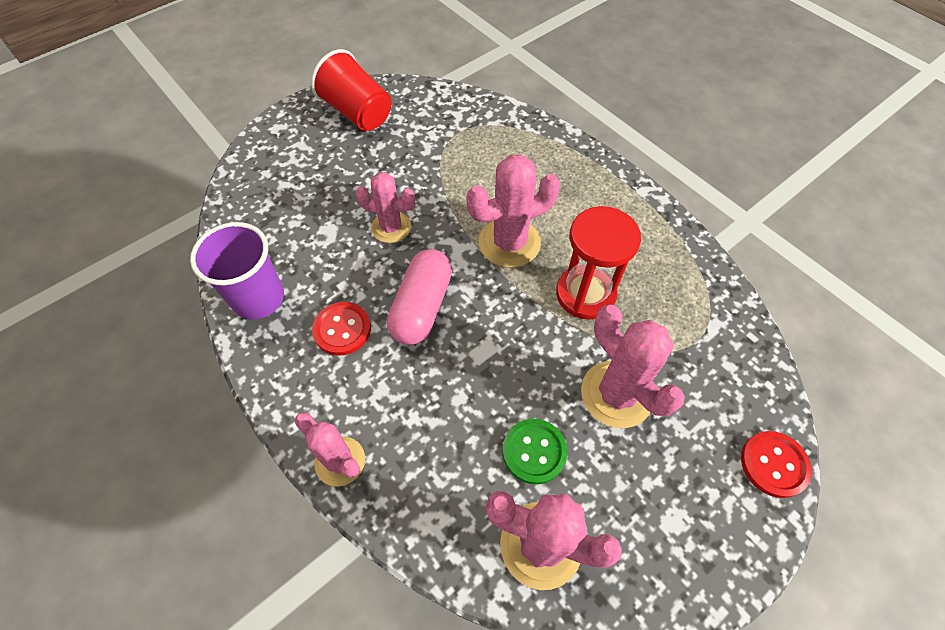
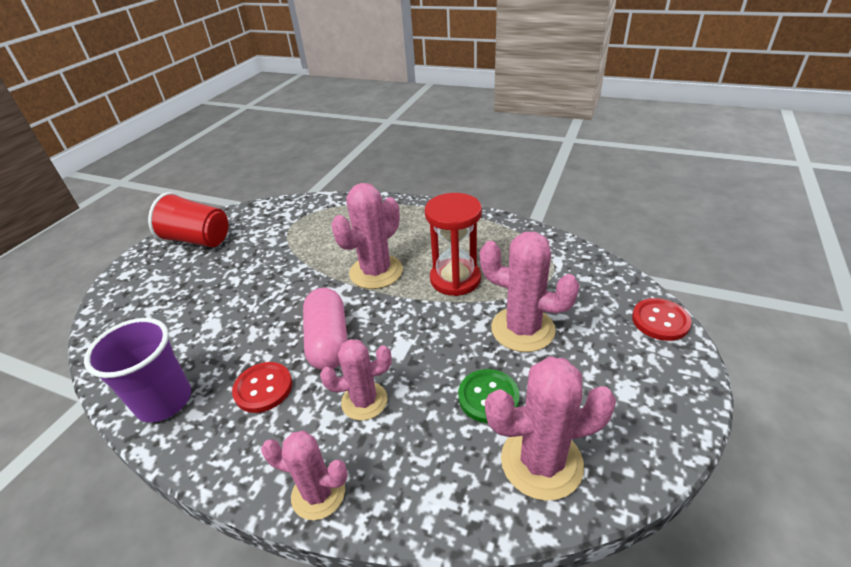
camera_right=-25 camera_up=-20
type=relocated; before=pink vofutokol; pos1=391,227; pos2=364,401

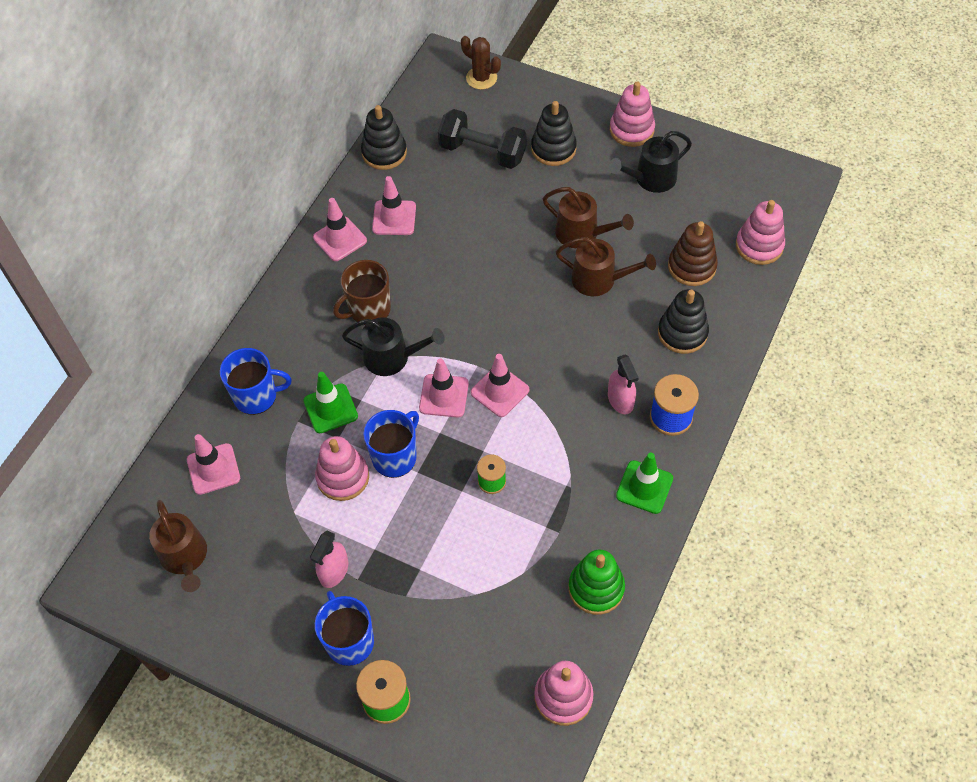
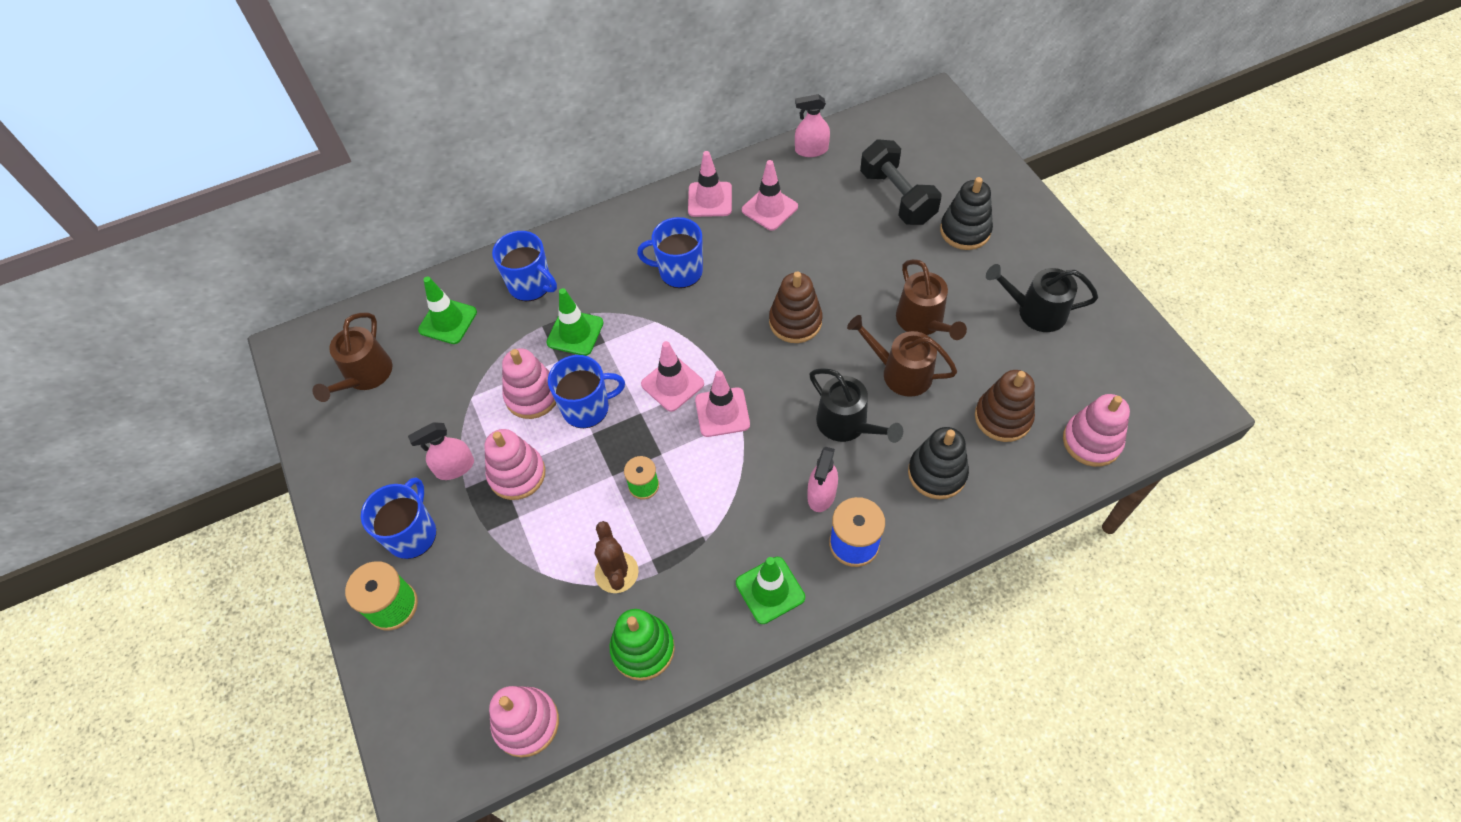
camera_right=40 camera_up=0
type=colour; before=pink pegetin; after=green pegetin; pos1=213,469; pos2=448,321
type=colour; before=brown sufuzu; after=blue sufuzu; pos1=368,309; pos2=679,271
type=relocated; before=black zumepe; pos1=392,357; pos2=846,424
type=exchanged; before=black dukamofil; after=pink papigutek; pos1=384,153; pos2=811,150
type=relocated; before=brown vofutokol; pos1=481,78; pos2=616,572
type=spun; before=brown zumepe; pos1=599,280; pos2=901,372; turn=150
type=relocated; before=pink dukamofil; pos1=631,130; pos2=517,474
type=appeared; after=brown dukamofil; pos2=795,322

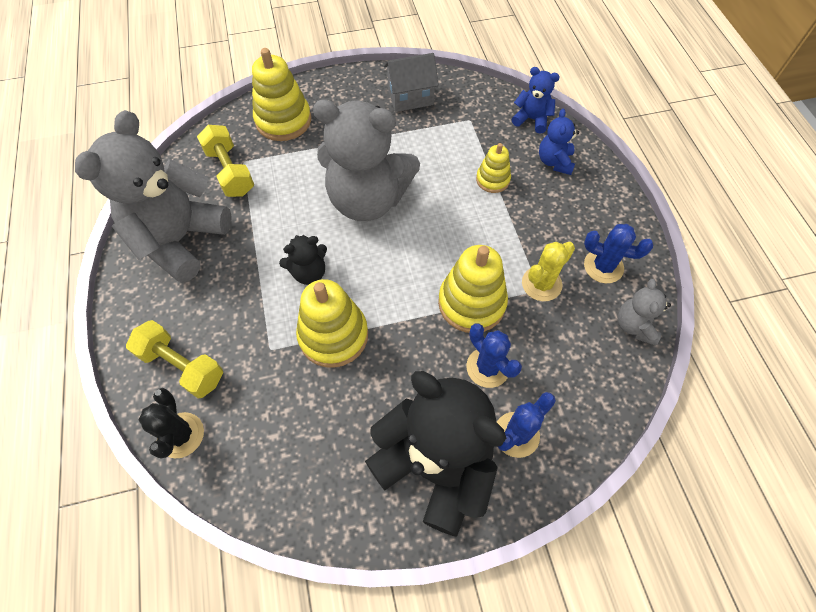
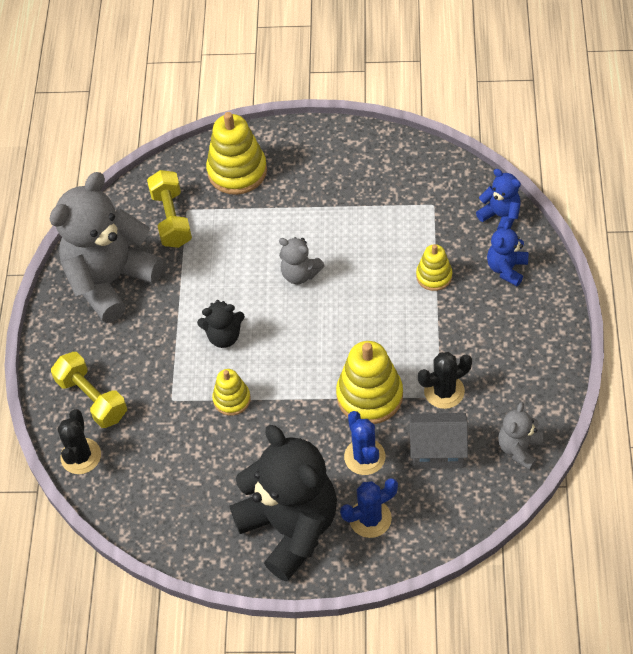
camera_right=20 camera_up=-5
type=size; before=yellow dukamofil; pos1=333,335; pos2=232,399; scale=0.57
type=size; before=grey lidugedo; pos1=368,200; pos2=300,274; scale=0.45
type=relocated; before=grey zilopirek; pos1=410,97; pos2=438,451
type=colour; before=yellow vofutokol; after=black vofutokol; pos1=541,284; pos2=444,391
type=missing; before=blue vofutokol; pos1=603,266

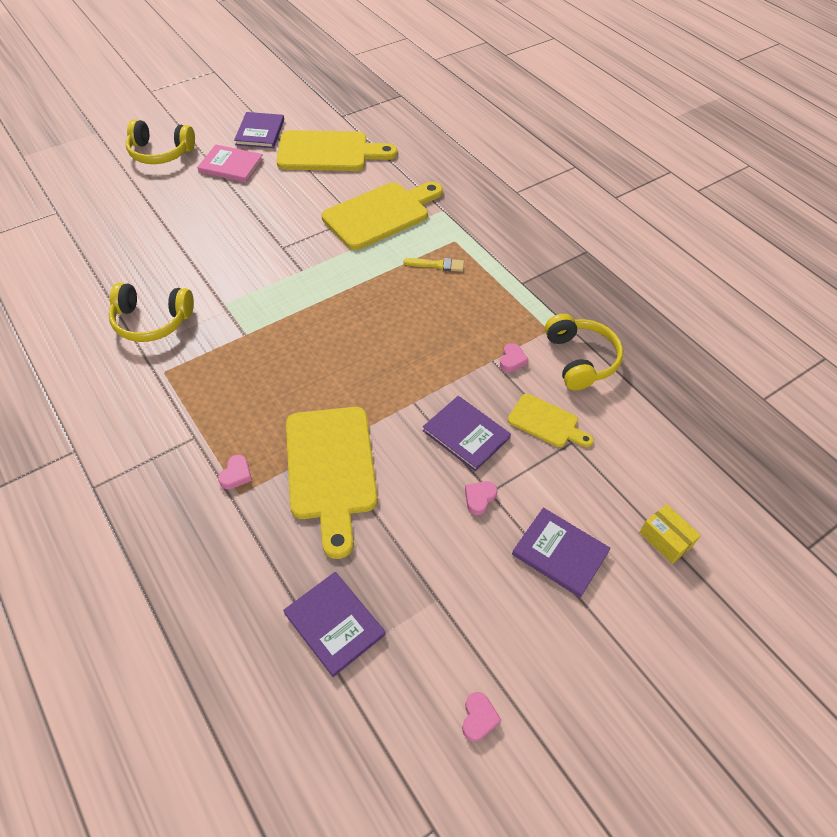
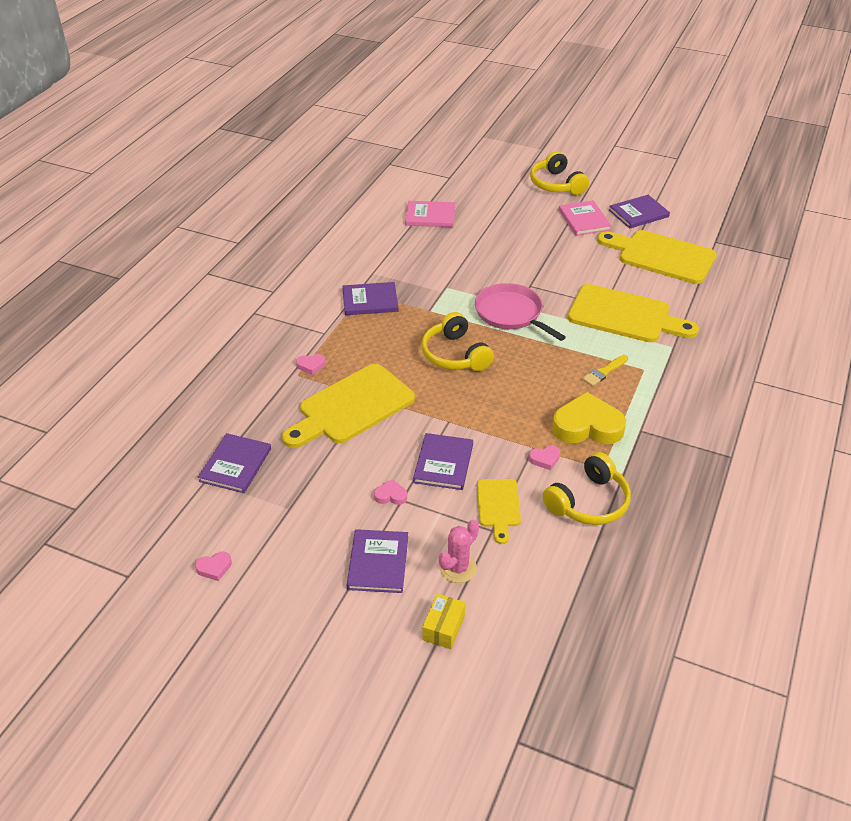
camera_right=60 camera_up=-10
type=relocated; before=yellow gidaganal; pos1=152,321; pos2=455,355
type=spun; before=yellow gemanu; pos1=328,152; pos2=661,256; turn=150
type=spun; before=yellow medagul; pos1=437,265; pos2=604,372; turn=75
type=appeared; after=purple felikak; pos2=370,301
type=appeared; after=pink felikak; pos2=430,216
type=appeared; after=pink vofutokol; pos2=458,568
type=appeared; after=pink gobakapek; pos2=511,313
type=appeared; after=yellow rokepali; pos2=587,426

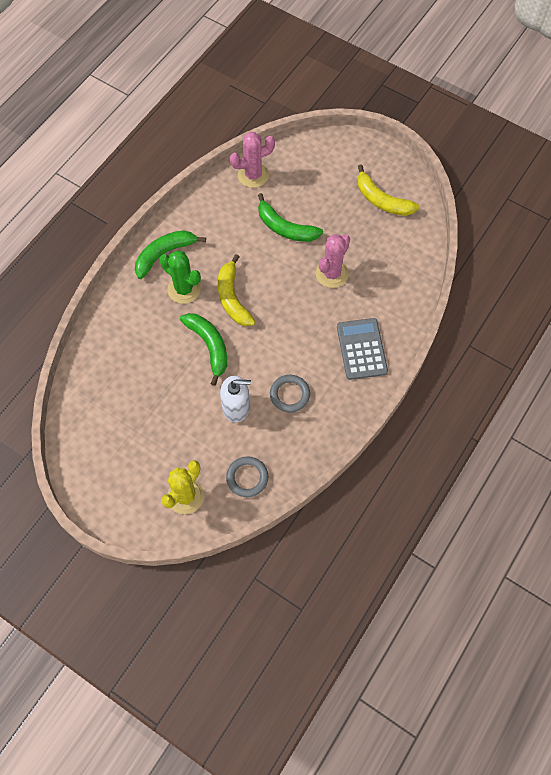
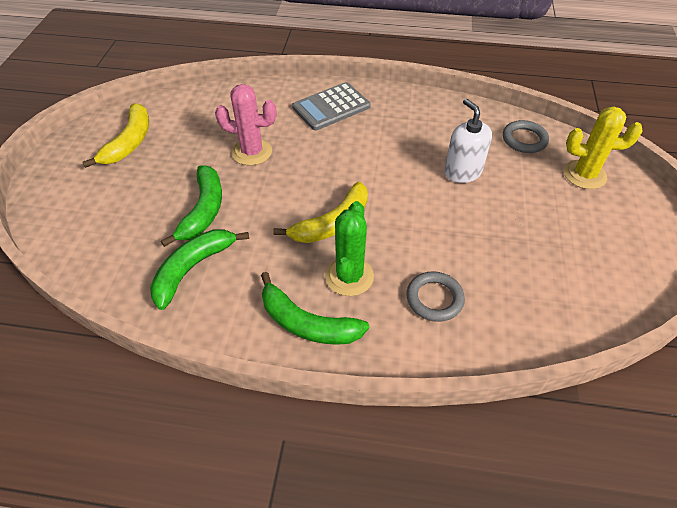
camera_right=-115 camera_up=-15
type=relocated; before=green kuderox; pos1=209,346; pos2=192,268
type=missing; before=pink vofutokol; pos1=253,175
type=relocated; before=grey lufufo; pos1=289,394; pos2=434,299

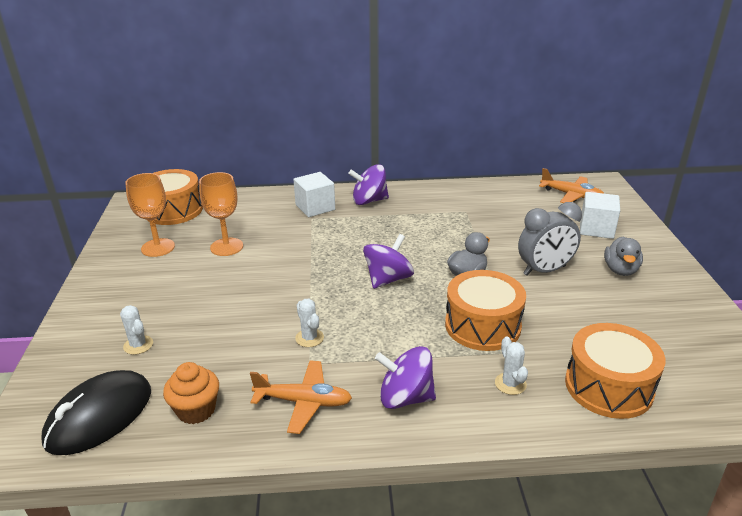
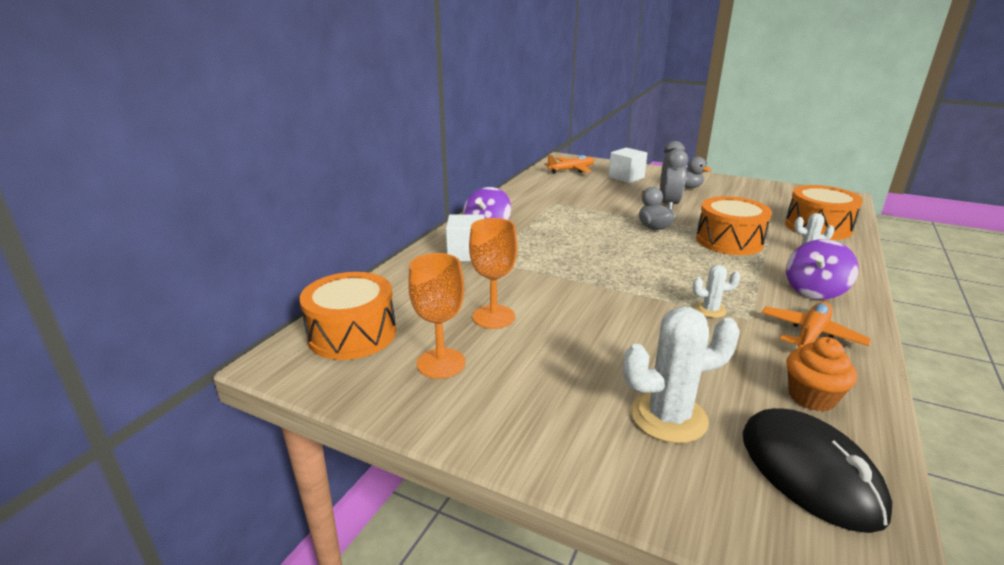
camera_right=-60 camera_up=-5
type=size; before=white vofutokol; pos1=138,345; pos2=668,417; scale=1.91
type=missing; before=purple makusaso; pos1=388,279

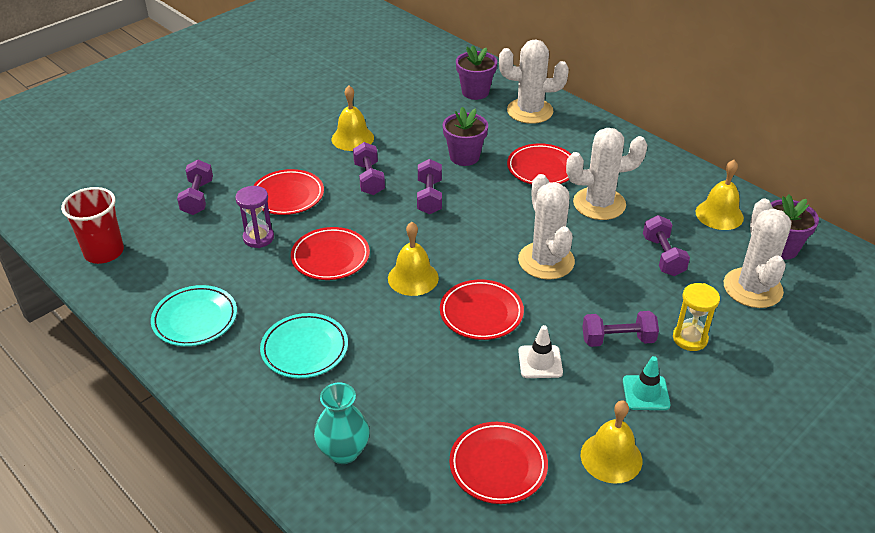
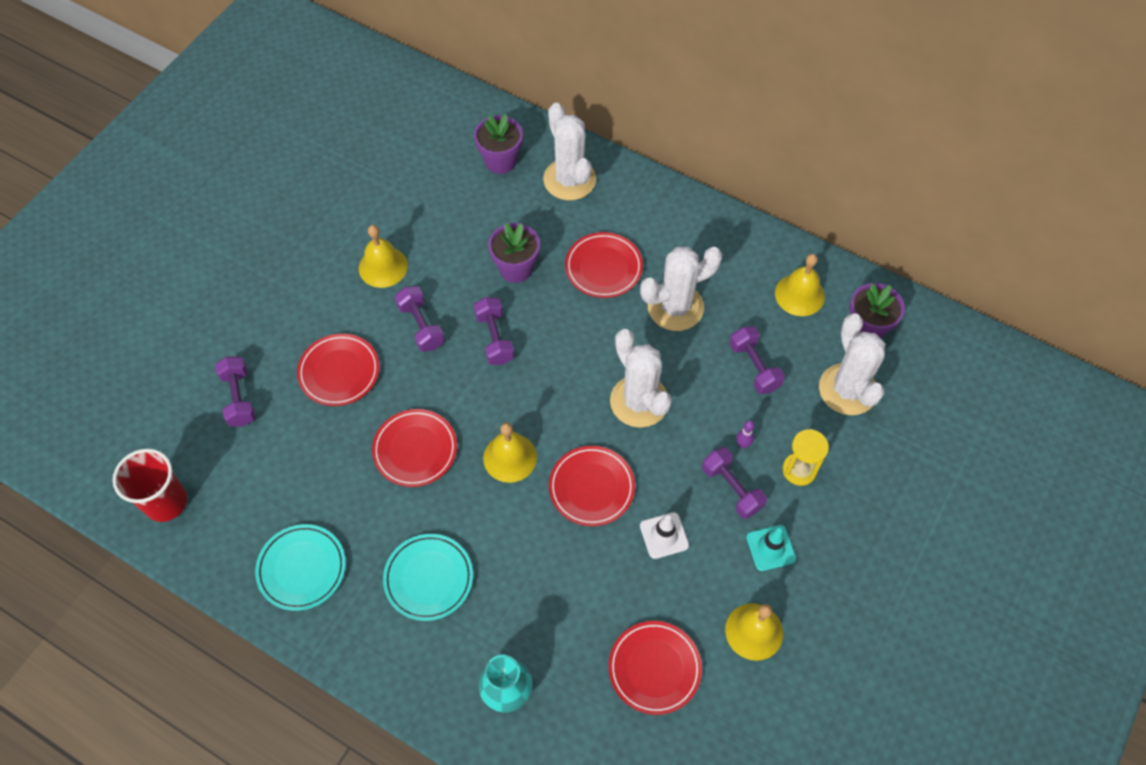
camera_right=-15 camera_up=20
type=missing; before=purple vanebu; pos1=258,238
type=spun; before=white vofutokol; pos1=530,111; pos2=569,179; turn=75
type=spun; before=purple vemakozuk; pos1=618,339; pos2=732,488; turn=75
type=appeared; after=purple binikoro; pos2=743,444

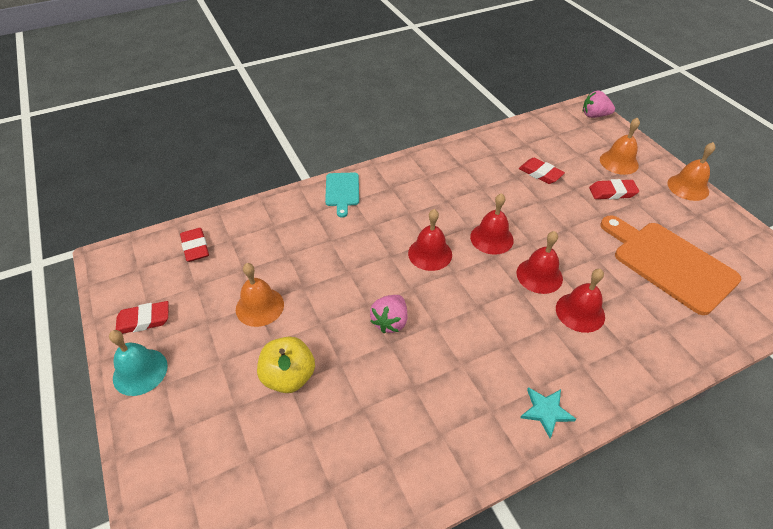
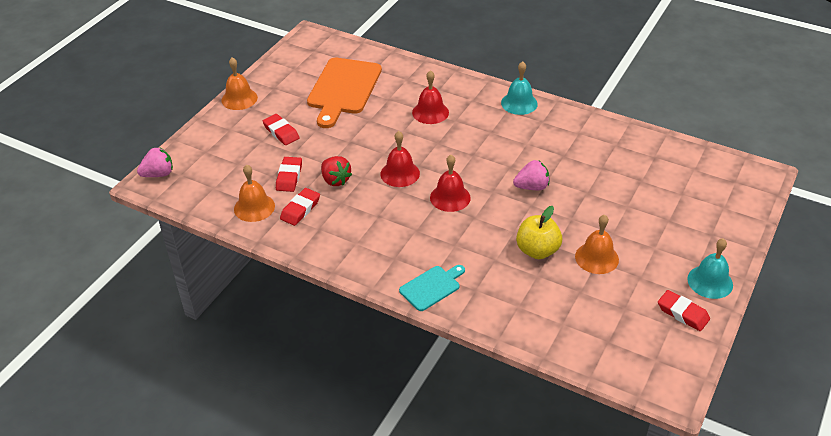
camera_right=-125 camera_up=-5
type=relocated; before=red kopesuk; pos1=195,247; pos2=300,209
type=relocated; before=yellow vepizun; pos1=289,376; pos2=537,250
type=missing; before=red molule; pos1=539,275
type=exchanged; before=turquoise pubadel; after=turquoise molule; pos1=546,411; pos2=519,103
type=spun; before=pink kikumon; pos1=594,115; pos2=158,174; turn=-90
type=relocated; before=orange molule; pos1=619,162; pos2=254,207
type=appeared; after=red kikumon; pos2=335,180

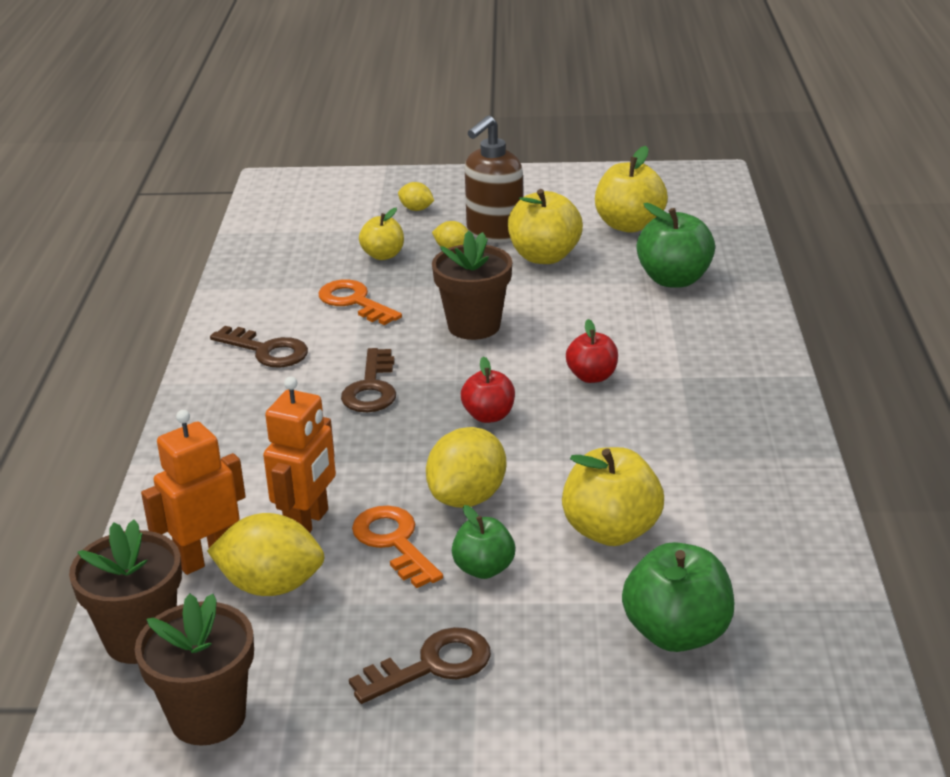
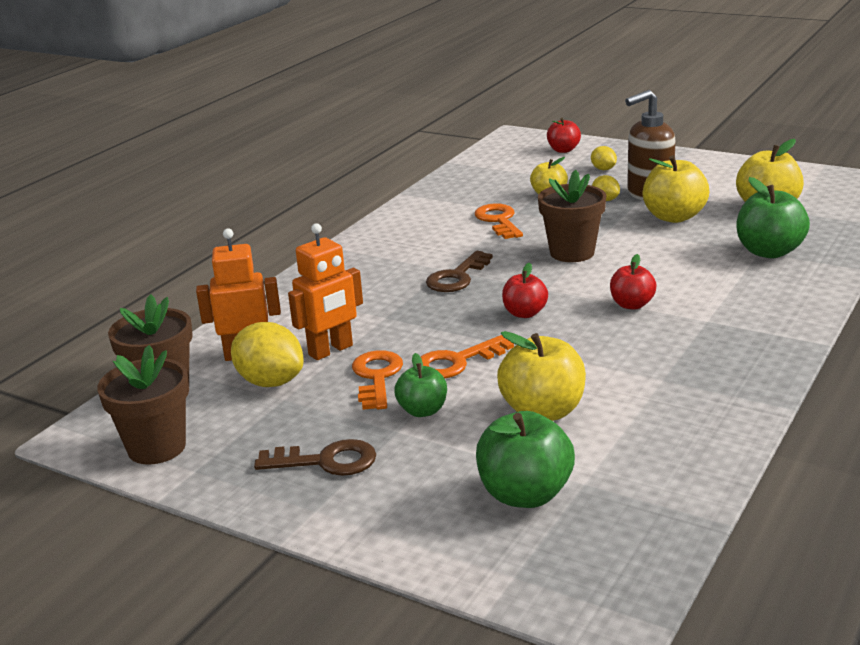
camera_right=30 camera_up=-5
type=missing; before=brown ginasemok; pos1=267,351
type=exchanged; before=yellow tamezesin; after=orange ginasemok; pos1=467,497; pos2=456,362
type=appeared; after=red vepizun; pos2=563,150

